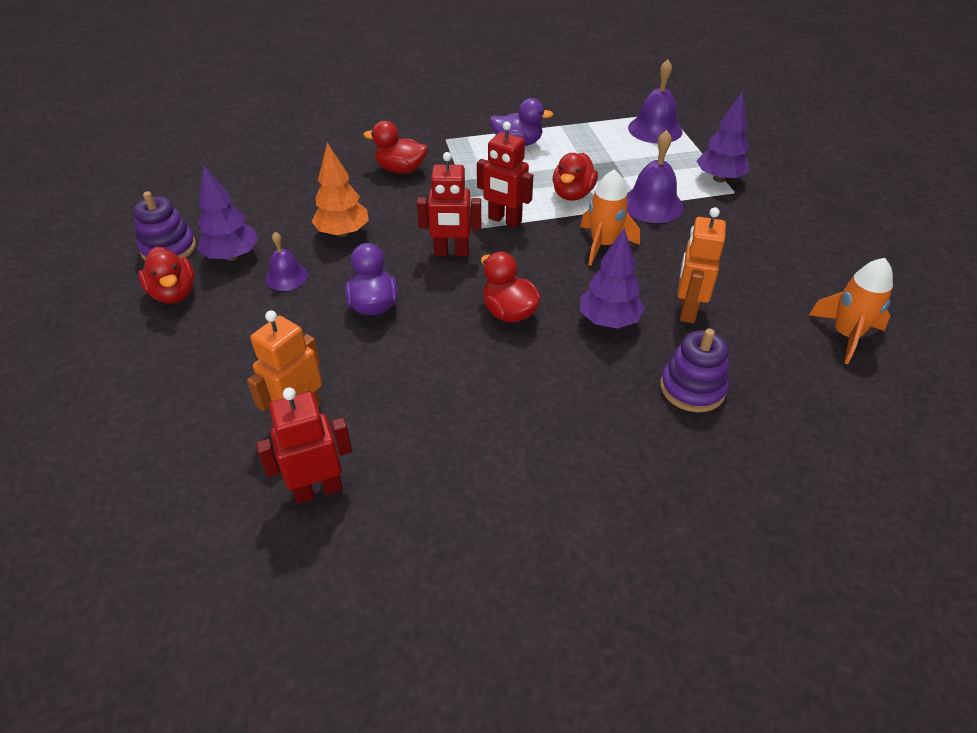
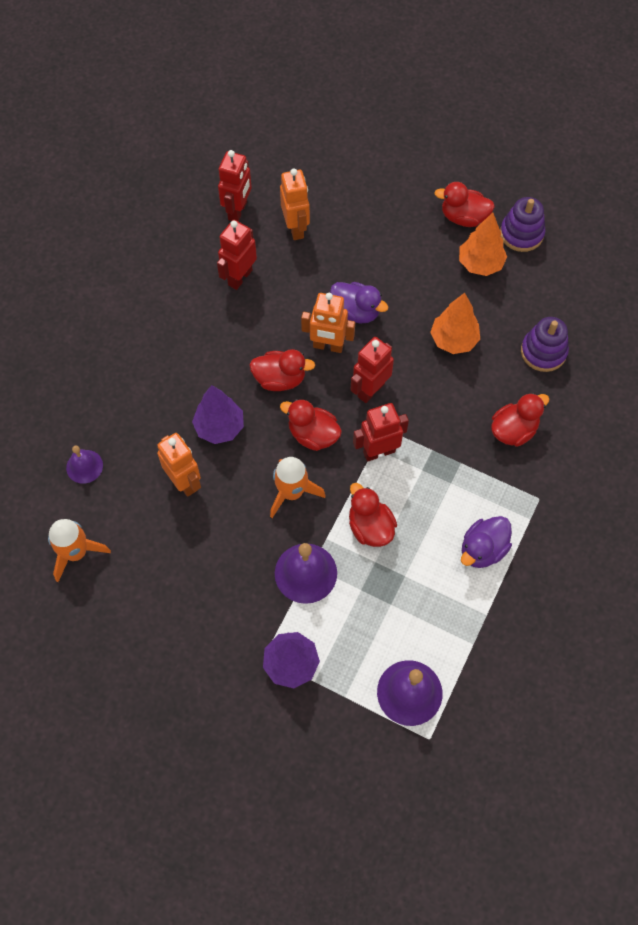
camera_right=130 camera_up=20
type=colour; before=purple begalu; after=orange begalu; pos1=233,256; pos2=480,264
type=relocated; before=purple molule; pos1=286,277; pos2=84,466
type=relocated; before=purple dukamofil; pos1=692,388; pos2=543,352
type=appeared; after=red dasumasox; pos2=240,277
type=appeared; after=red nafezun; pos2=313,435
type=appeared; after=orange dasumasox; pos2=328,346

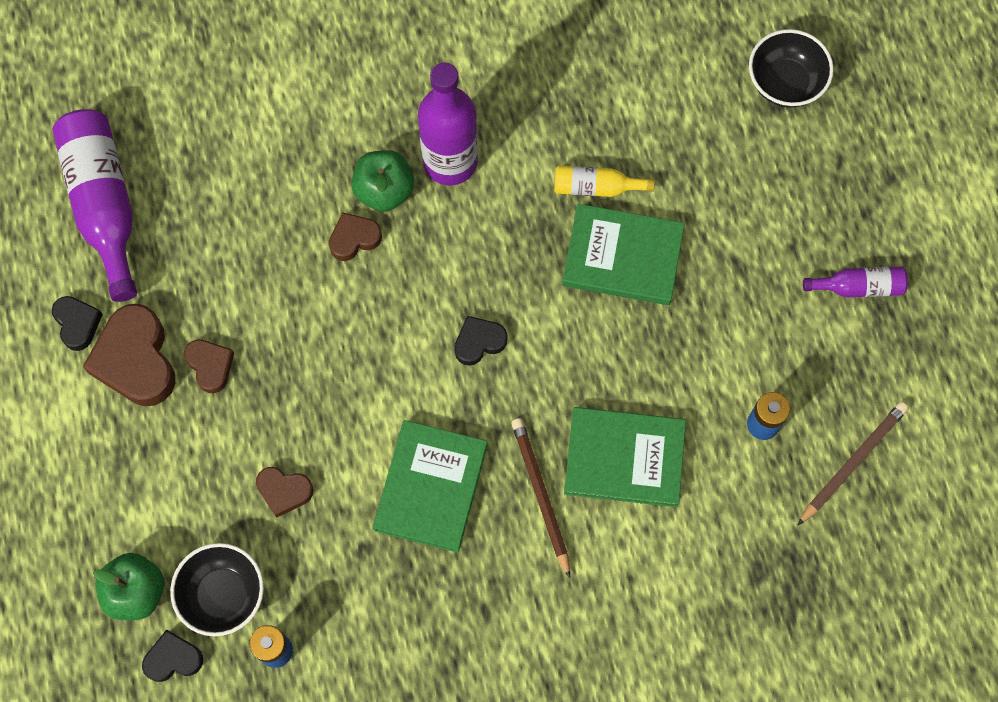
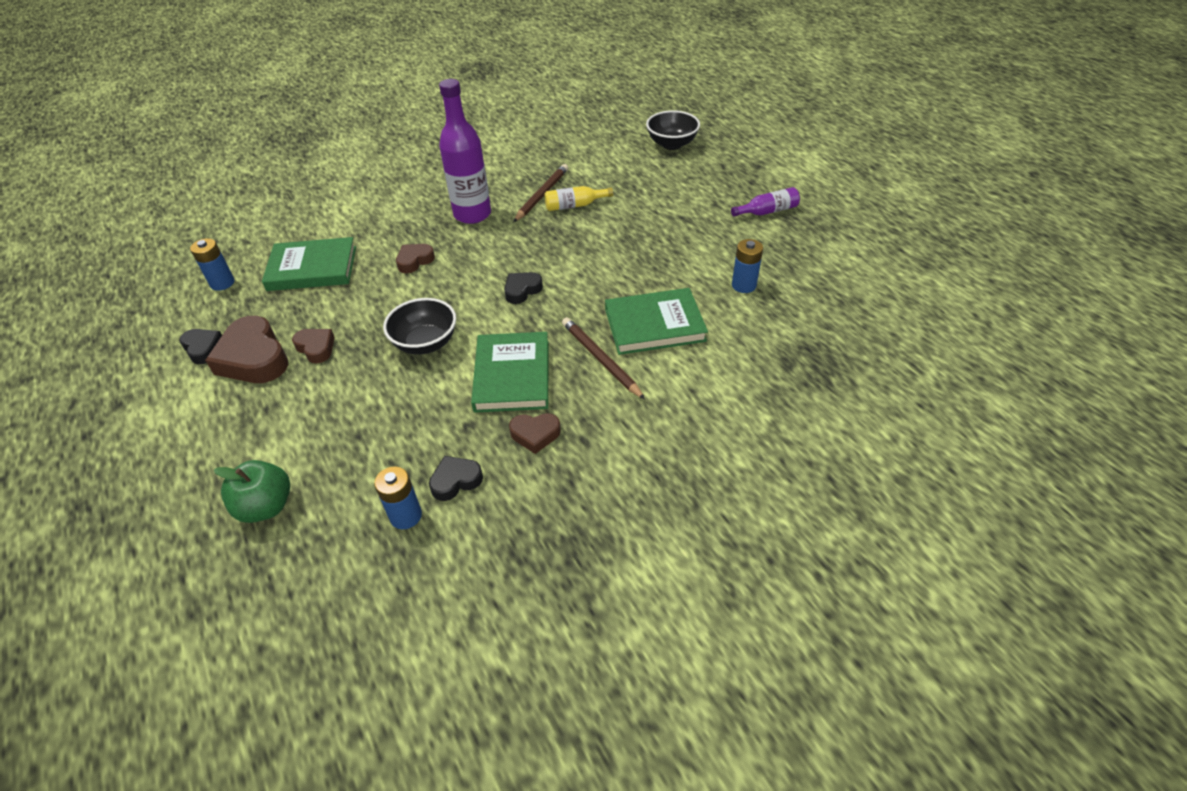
camera_right=-15 camera_up=-25
type=exchanged; before=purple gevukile; after=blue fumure; pos1=104,205; pos2=222,283
type=relocated; before=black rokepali; pos1=173,659; pos2=456,481
type=relocated; before=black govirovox; pos1=223,594; pos2=425,343
type=relocated; before=brown rokepali; pos1=284,491; pos2=535,434
type=missing; before=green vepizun; pos1=384,190
type=relocated; before=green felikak; pos1=622,257; pos2=312,268
type=relocated; before=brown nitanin; pos1=852,462; pos2=542,195

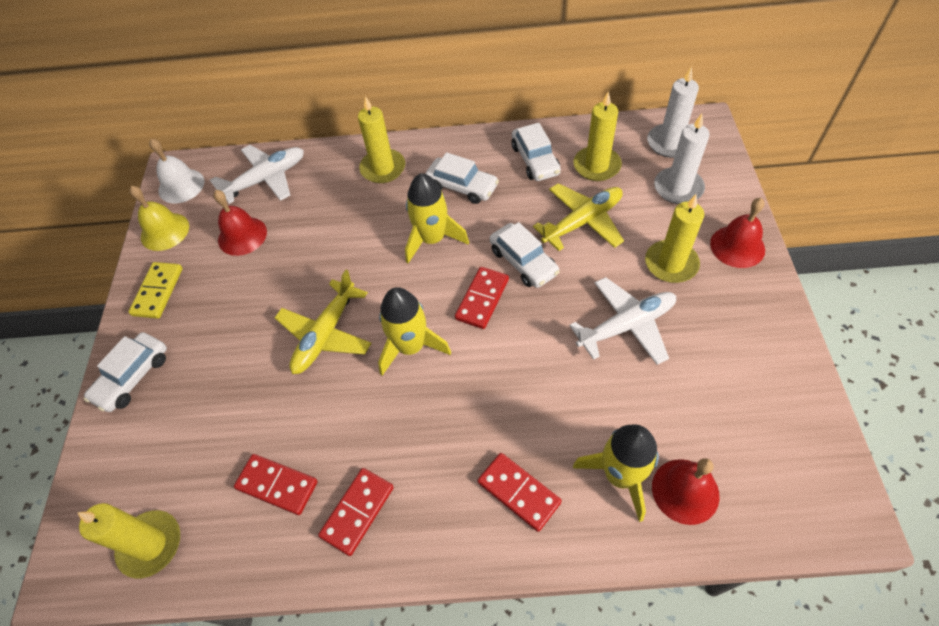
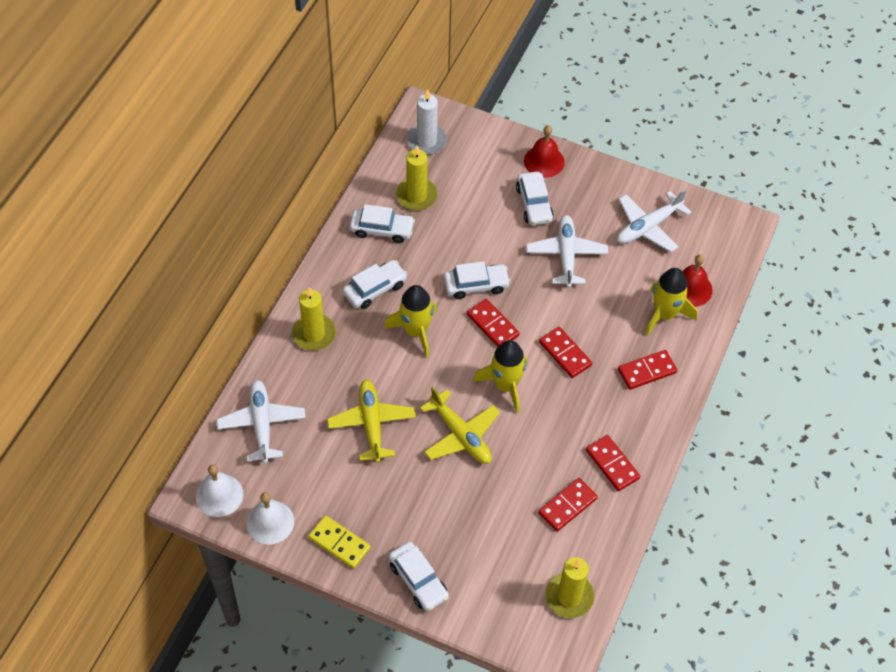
camera_right=-70 camera_up=0
type=colour; before=yellow molule; after=white molule; pos1=165,231; pos2=270,522
type=missing; before=red molule; pos1=242,236
type=relocated; before=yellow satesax; pos1=583,221; pos2=371,423
type=exchanged; before=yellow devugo; after=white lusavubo; pos1=671,264; pos2=534,204
type=missing; before=white devugo; pos1=678,188
type=appeared; after=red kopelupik; pos2=565,354
type=appeared; after=white satesax; pos2=648,227

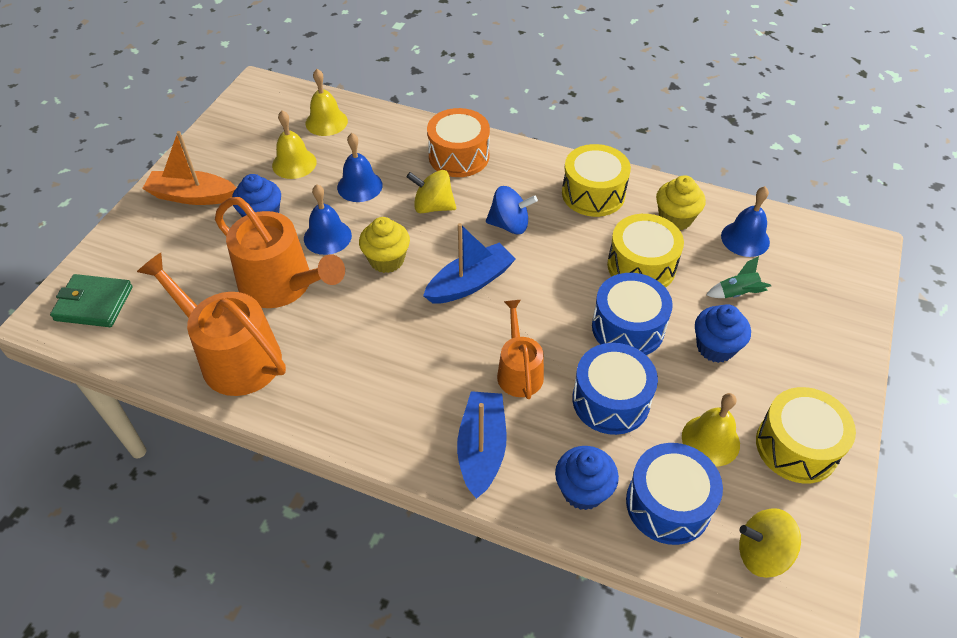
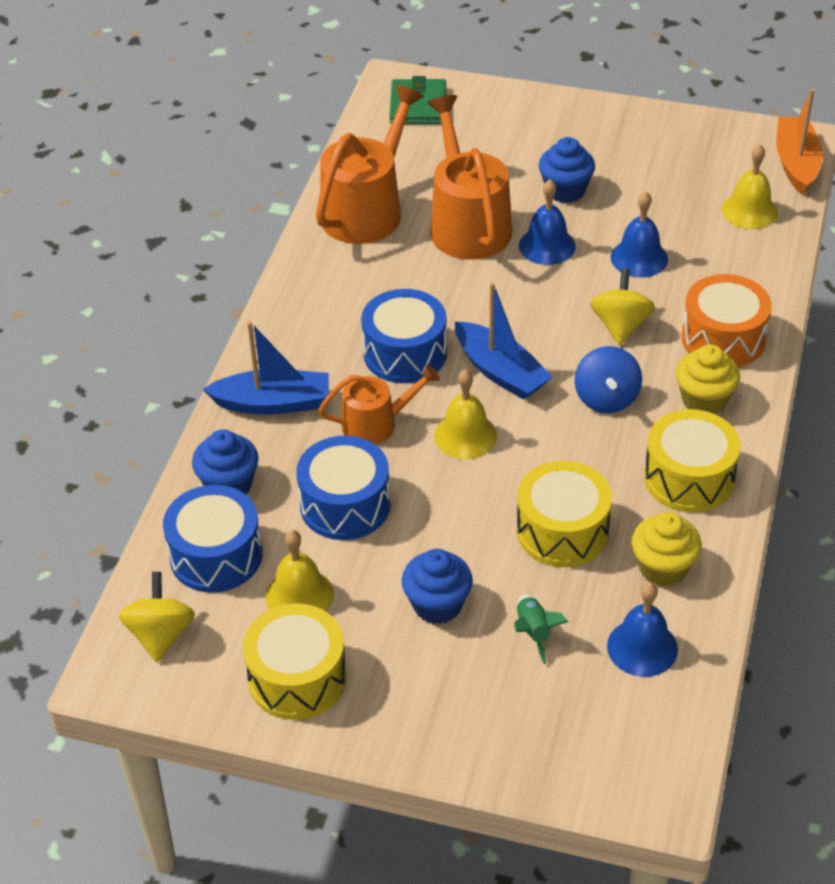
camera_right=85 camera_up=-5
type=relocated; before=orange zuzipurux; pos1=192,196; pos2=796,163
type=spun; before=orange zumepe; pos1=282,284; pos2=467,224; turn=135
type=relocated; before=yellow molule; pos1=294,163; pos2=465,435
type=relocated; before=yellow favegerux; pos1=387,260; pos2=704,400
type=relocated; before=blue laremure; pos1=628,328; pos2=405,353

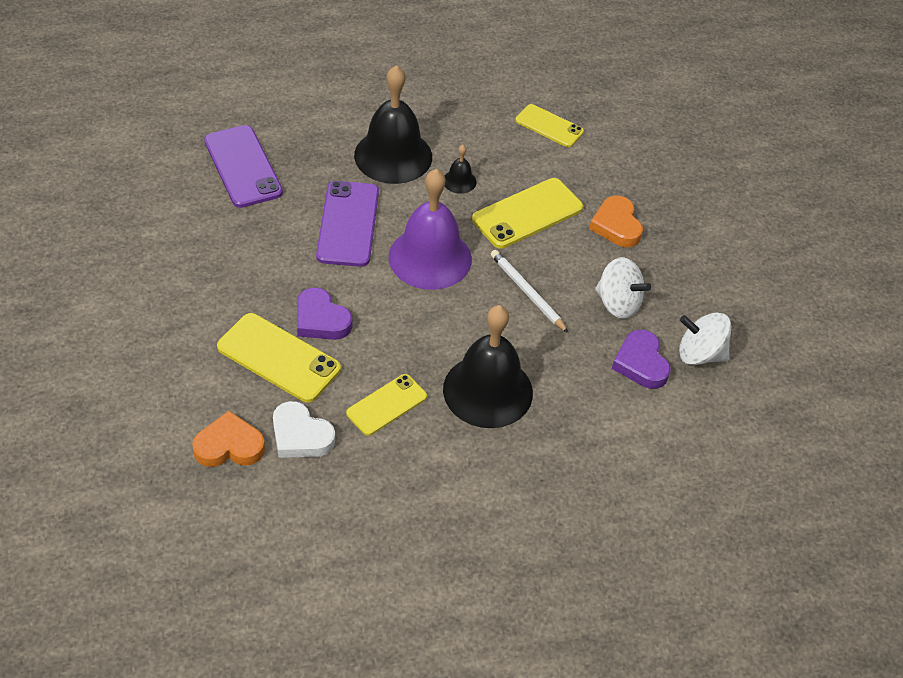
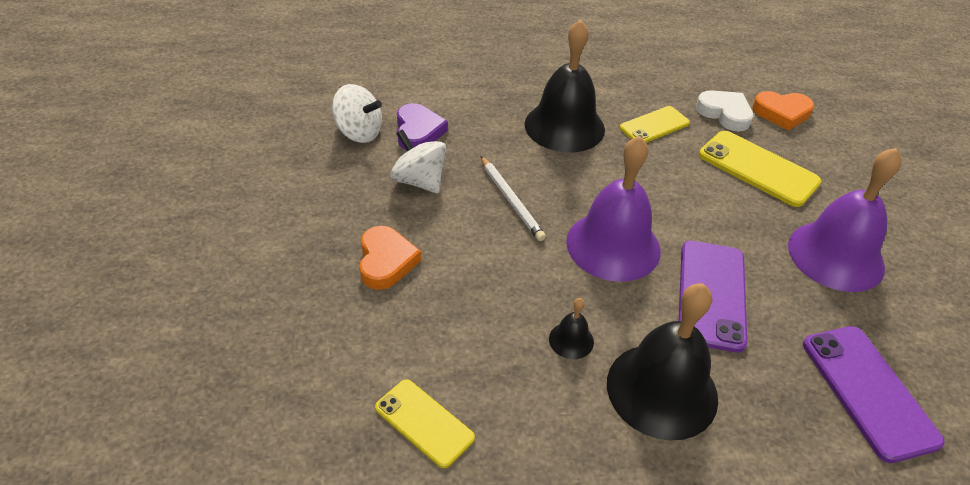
camera_right=-170 camera_up=-5
type=missing; before=purple rokepali; pos1=321,319
type=missing; before=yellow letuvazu; pos1=527,214
type=appeared; after=purple molule; pos2=836,256

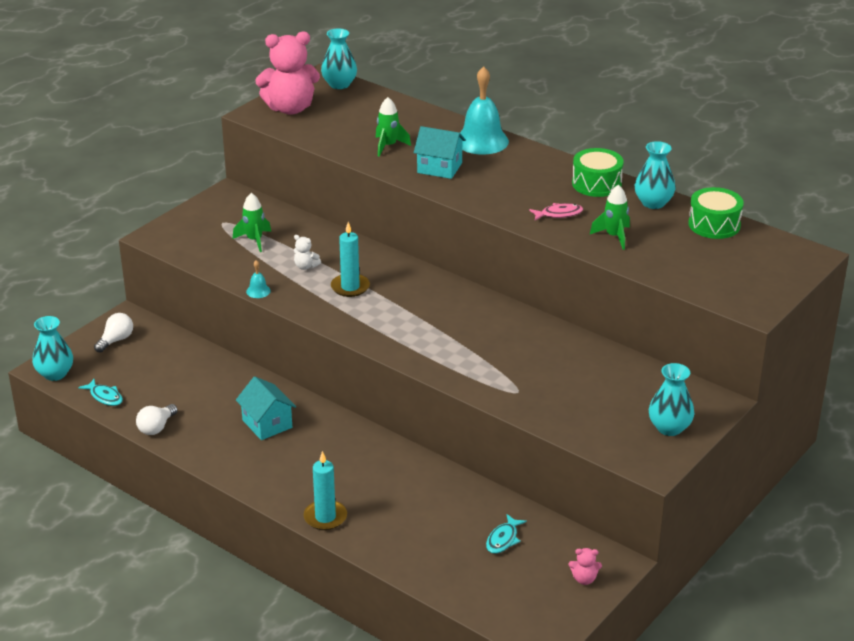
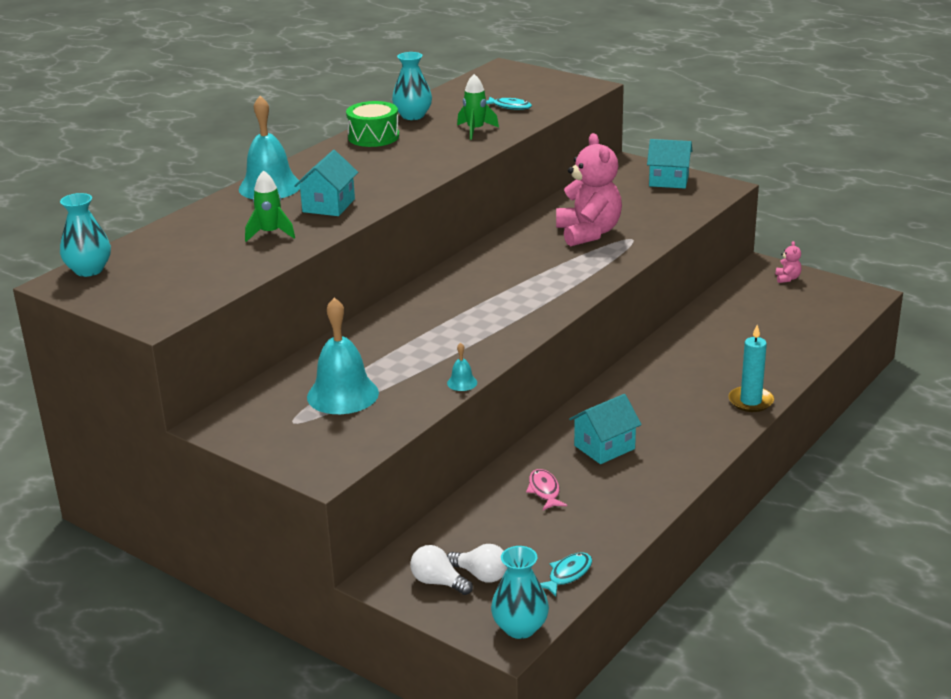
camera_right=-90 camera_up=-5
type=relocated; before=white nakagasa; pos1=156,427; pos2=481,575
type=exchanged; before=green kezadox; after=turquoise molule; pos1=254,240; pos2=342,394
type=relocated; before=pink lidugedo; pos1=290,108; pos2=588,233
type=missing; before=white lidugedo; pos1=306,266
type=missing; before=turquoise devugo; pos1=350,287
type=relocated; before=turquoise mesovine; pos1=503,539; pos2=509,107
type=relocated; before=pink mesovine; pos1=559,214; pos2=544,491
type=exchanged; before=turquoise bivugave; after=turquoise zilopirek; pos1=669,428; pos2=668,180
type=missing; before=green laremure; pos1=714,225

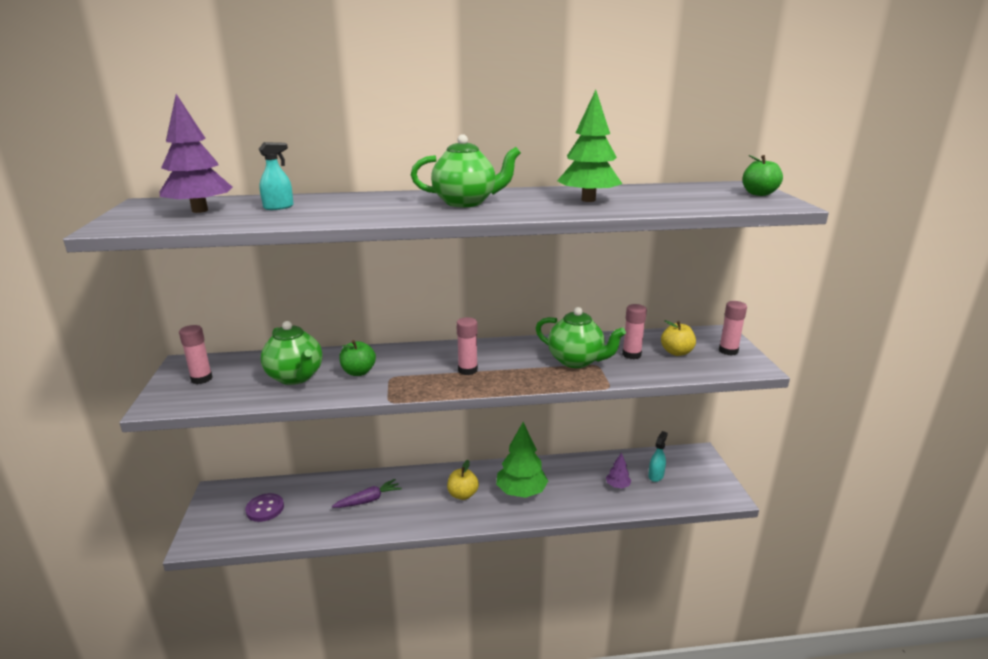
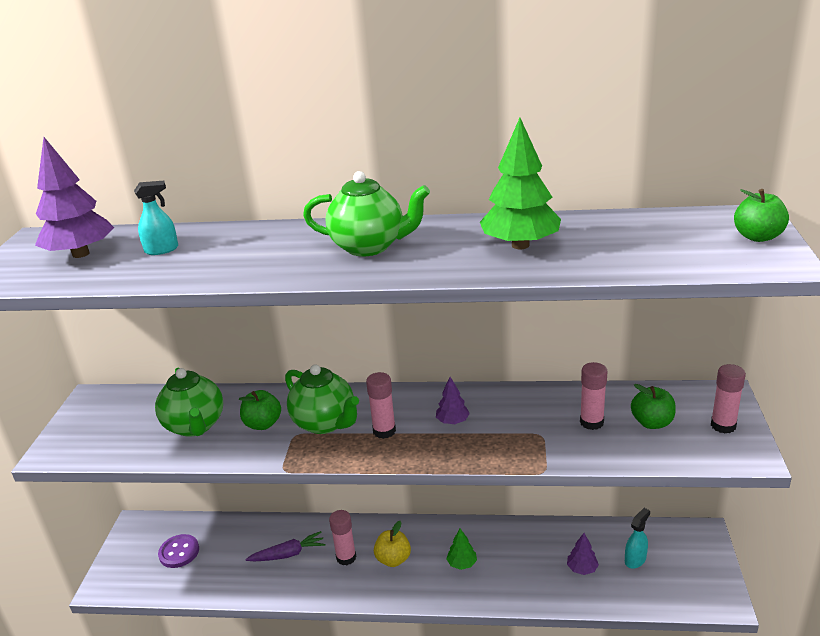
camera_right=15 camera_up=5
type=relocated; before=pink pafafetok; pos1=201,379; pos2=346,557
type=size; before=green begalu; pos1=521,492; pos2=462,564; scale=0.49
type=relocated; before=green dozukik; pos1=576,361; pos2=325,423
type=colour; before=yellow vepizun; after=green vepizun; pos1=676,352; pos2=652,423
type=appeared; after=purple begalu; pos2=452,421

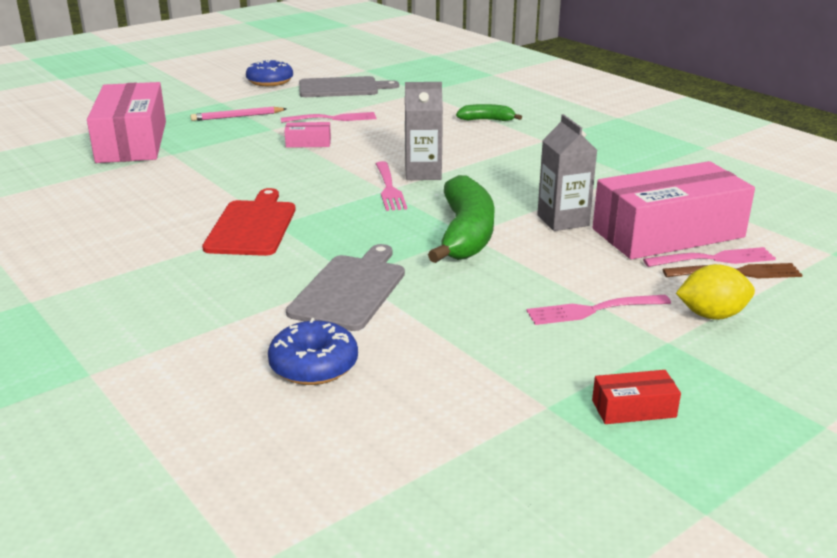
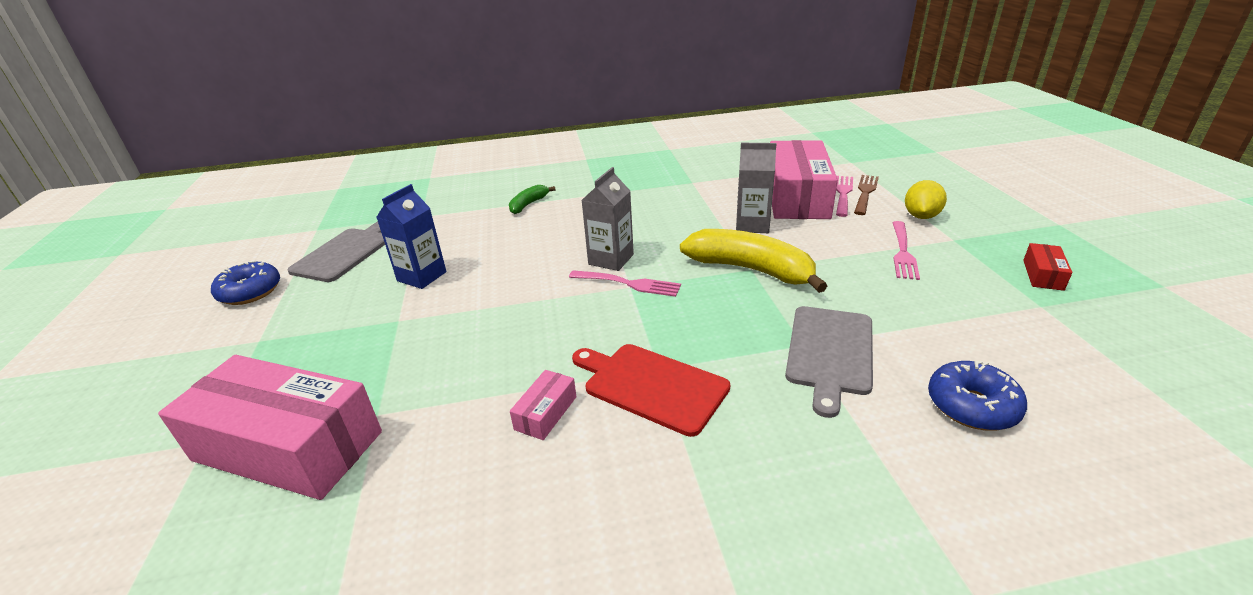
camera_right=-60 camera_up=5
type=missing; before=pink nitanin; pos1=237,116
type=exchanged; before=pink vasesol; after=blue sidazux; pos1=332,119; pos2=422,276
type=relocated; before=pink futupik; pos1=308,143; pos2=546,413
type=spun; before=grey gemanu; pos1=350,290; pos2=830,352; turn=-120
type=colour; before=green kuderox; after=yellow kuderox; pos1=465,234; pos2=751,270

